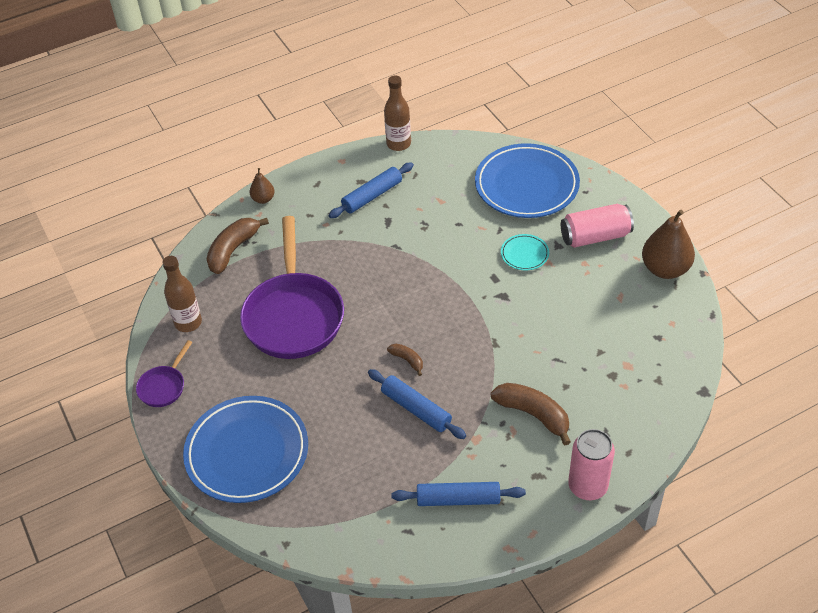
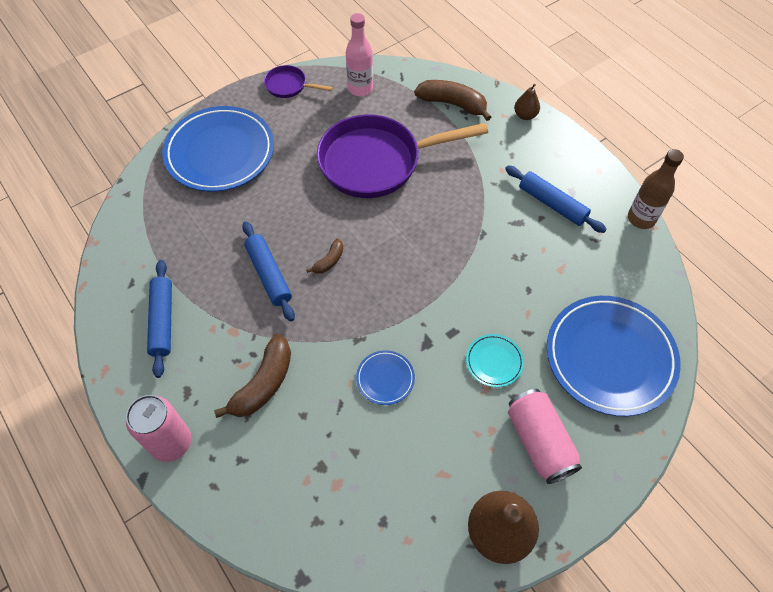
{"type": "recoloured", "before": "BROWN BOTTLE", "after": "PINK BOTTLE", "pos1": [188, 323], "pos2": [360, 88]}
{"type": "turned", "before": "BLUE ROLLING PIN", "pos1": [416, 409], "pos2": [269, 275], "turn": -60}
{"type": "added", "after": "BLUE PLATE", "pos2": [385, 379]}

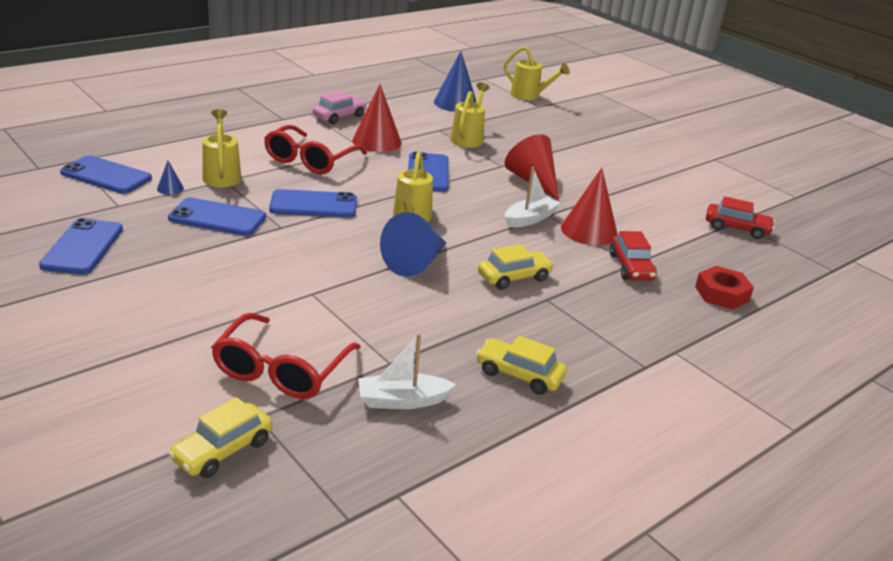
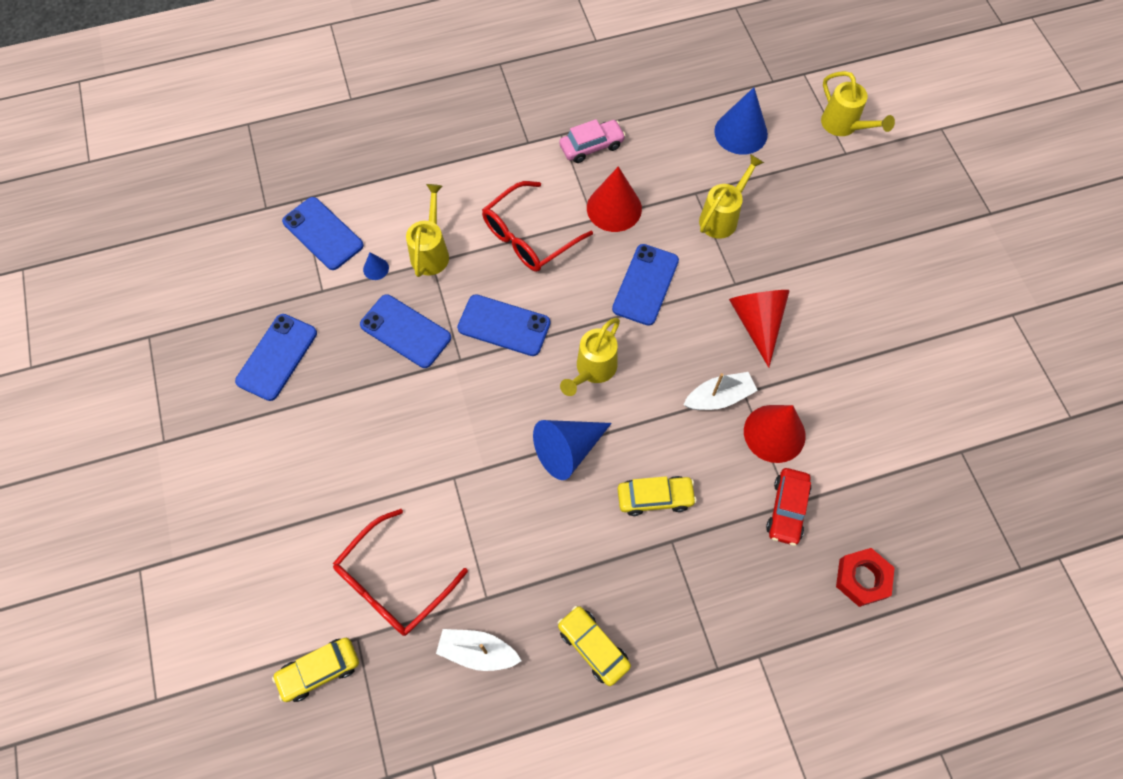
{"type": "removed", "before": "RED CAR", "pos1": [736, 228]}

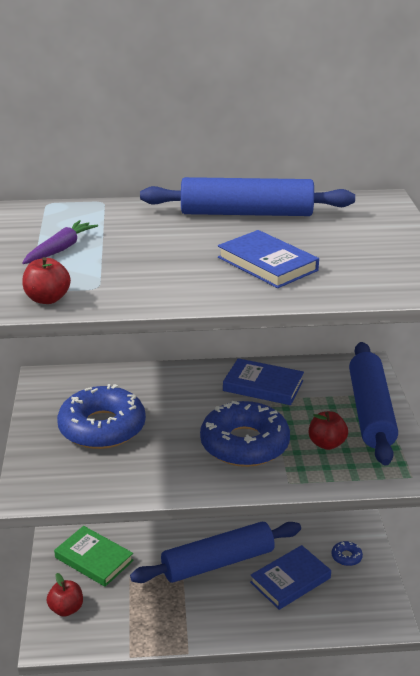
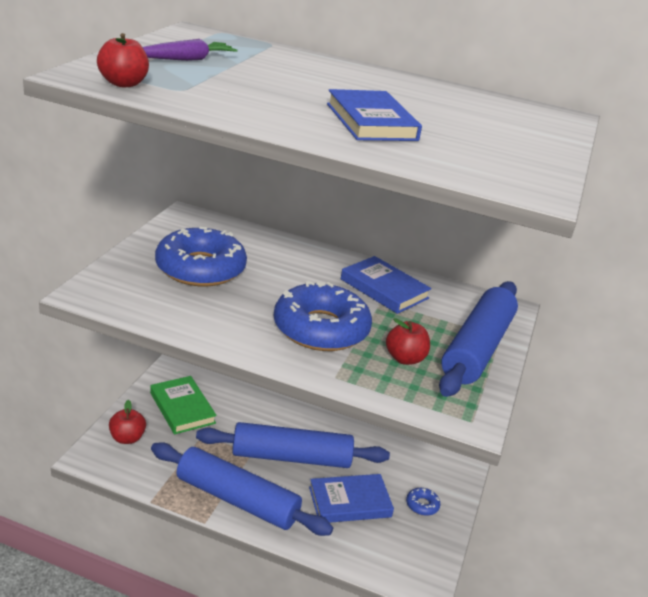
{"type": "moved", "before": "BLUE ROLLING PIN", "pos1": [246, 213], "pos2": [237, 500]}

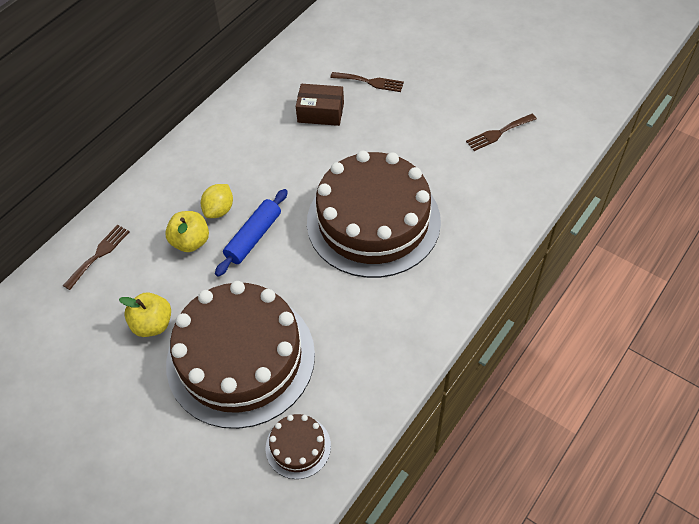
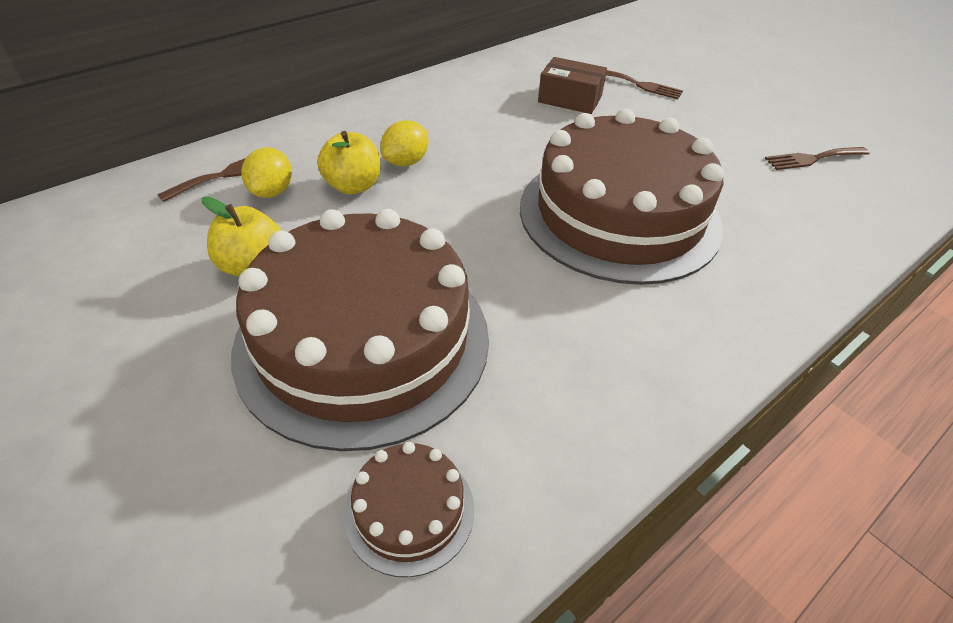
{"type": "removed", "before": "BLUE ROLLING PIN", "pos1": [253, 237]}
{"type": "added", "after": "YELLOW LEMON", "pos2": [272, 192]}

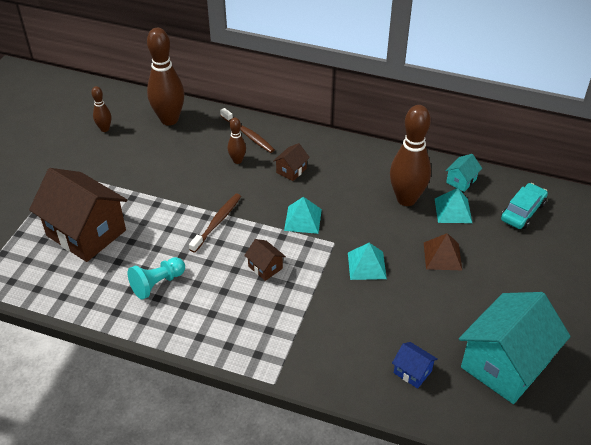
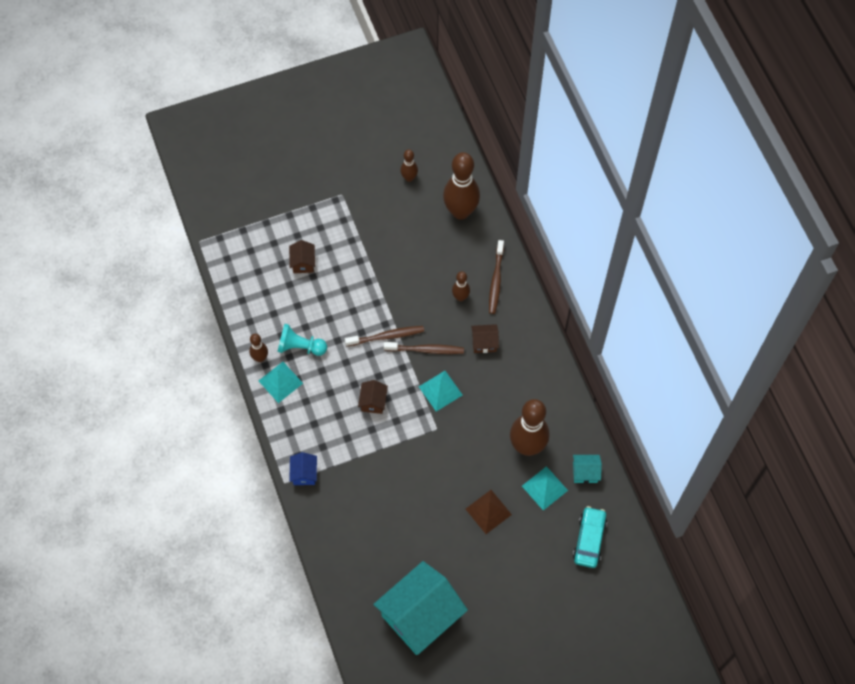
{"type": "resized", "before": "BROWN HOUSE", "pos1": [86, 233], "pos2": [303, 263], "scale": 0.42}
{"type": "moved", "before": "TURQUOISE PYRAMID", "pos1": [367, 265], "pos2": [280, 382]}
{"type": "moved", "before": "BLUE HOUSE", "pos1": [412, 372], "pos2": [304, 473]}
{"type": "turned", "before": "TURQUOISE HOUSE", "pos1": [505, 364], "pos2": [420, 616], "turn": -45}
{"type": "turned", "before": "TURQUOISE CAR", "pos1": [522, 212], "pos2": [589, 539], "turn": -75}
{"type": "added", "after": "BROWN BOWLING PIN", "pos2": [260, 358]}
{"type": "added", "after": "BROWN TOOTHBRUSH", "pos2": [426, 350]}

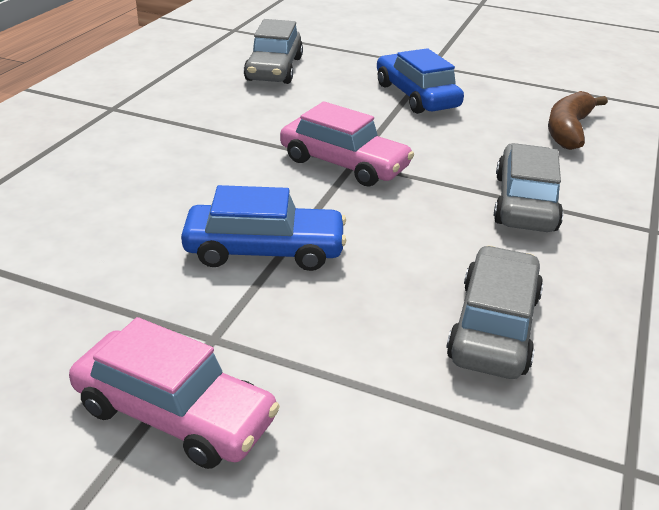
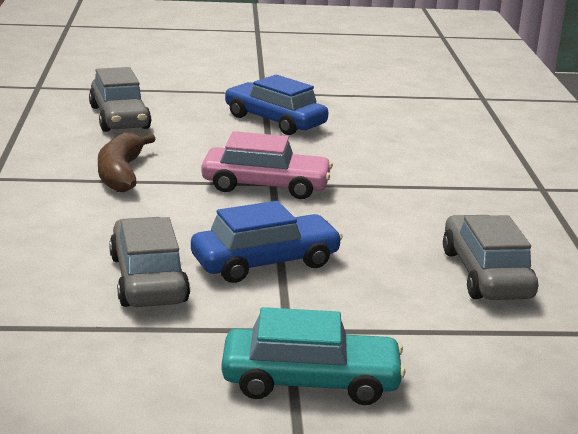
{"type": "recoloured", "before": "PINK CAR", "after": "TURQUOISE CAR", "pos1": [175, 414], "pos2": [310, 381]}
{"type": "moved", "before": "GREY CAR", "pos1": [525, 202], "pos2": [148, 279]}
{"type": "moved", "before": "BROWN BANANA", "pos1": [568, 130], "pos2": [121, 173]}

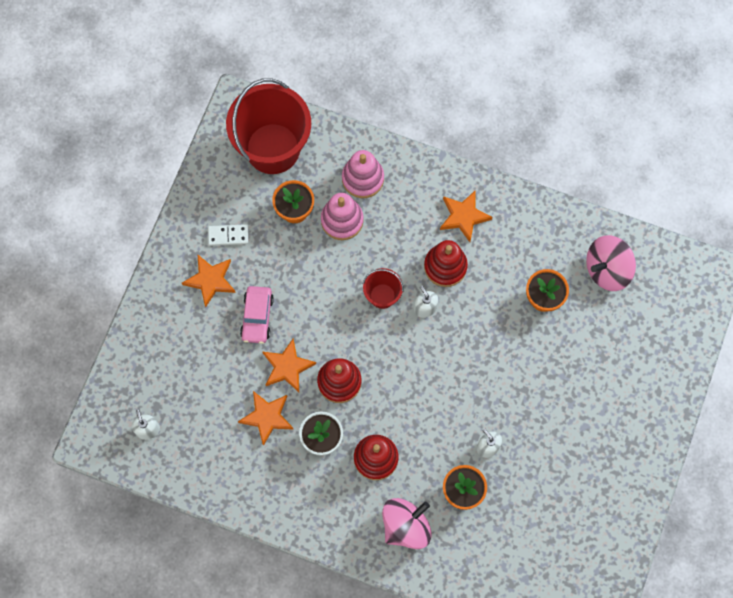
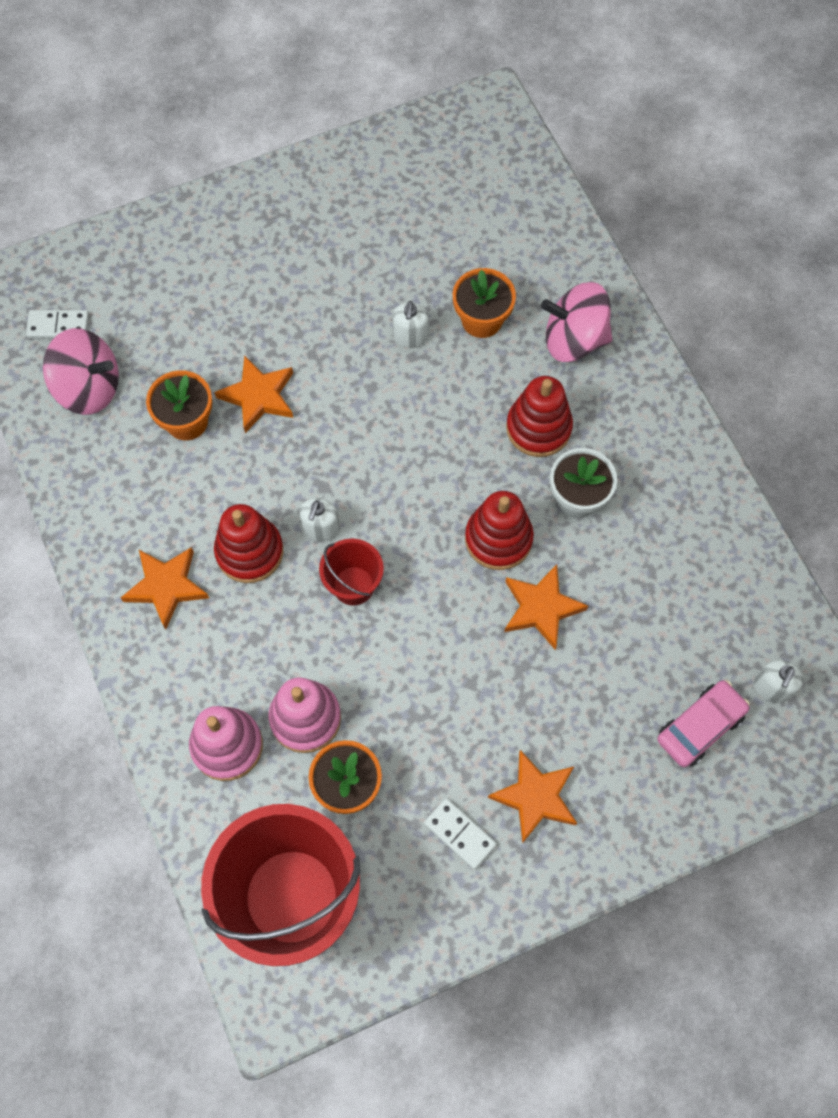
{"type": "moved", "before": "ORANGE STAR", "pos1": [267, 417], "pos2": [258, 396]}
{"type": "moved", "before": "PINK CAR", "pos1": [257, 317], "pos2": [700, 727]}
{"type": "added", "after": "WHITE DOMINO", "pos2": [58, 326]}

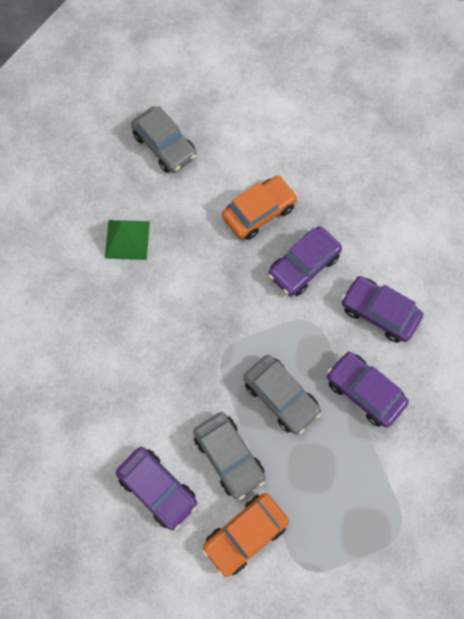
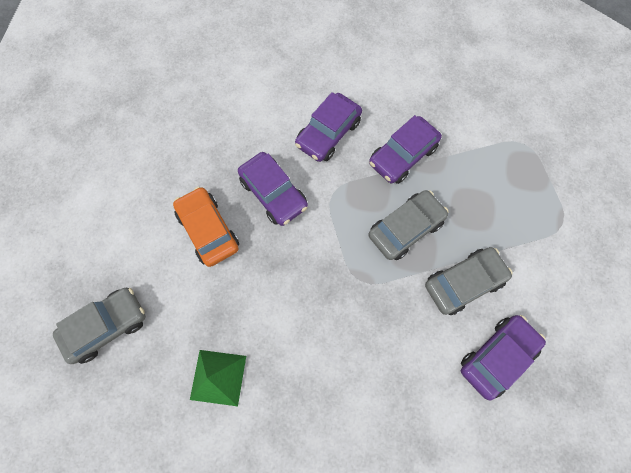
{"type": "removed", "before": "ORANGE CAR", "pos1": [245, 534]}

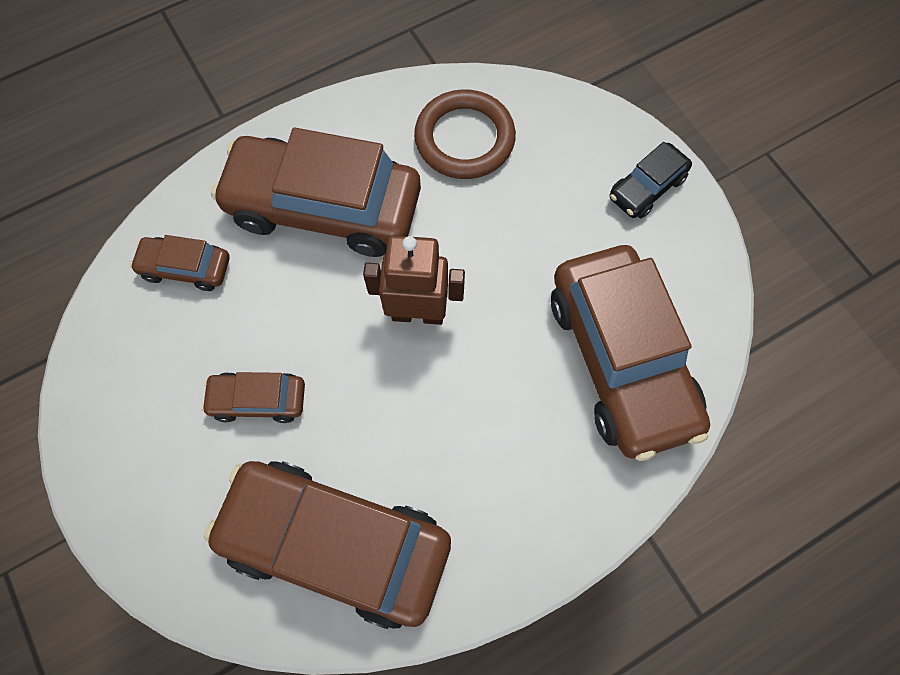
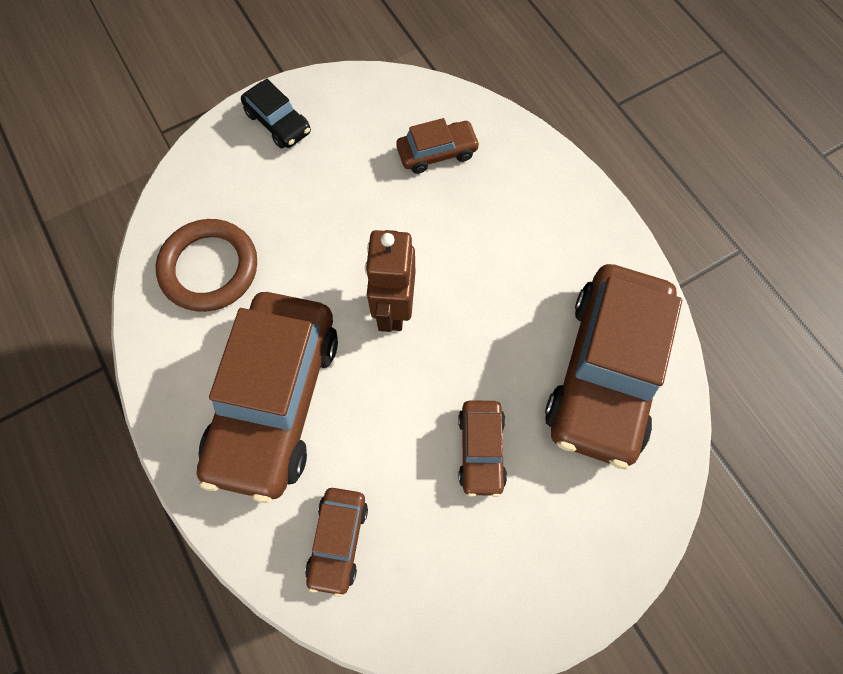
{"type": "resized", "before": "BROWN CAR", "pos1": [620, 359], "pos2": [437, 153], "scale": 0.46}

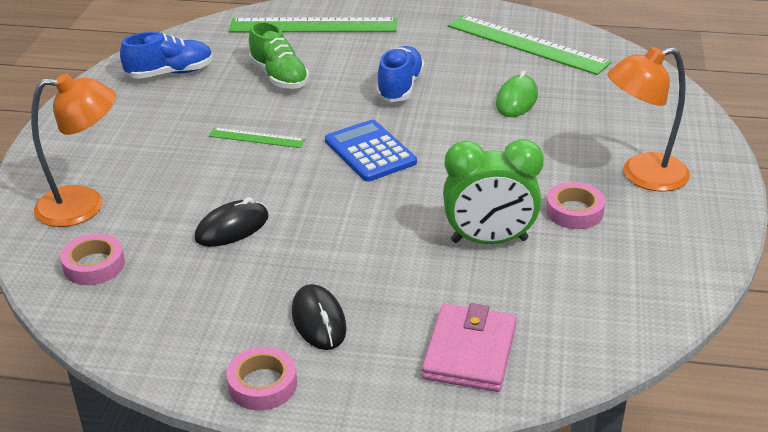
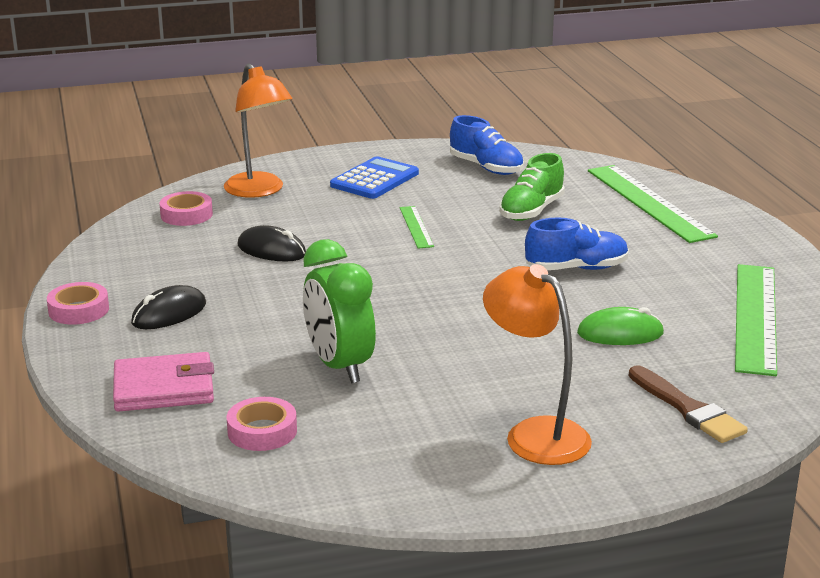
{"type": "moved", "before": "BLUE CALCULATOR", "pos1": [370, 152], "pos2": [375, 179]}
{"type": "moved", "before": "PINK TAPE", "pos1": [574, 211], "pos2": [262, 431]}
{"type": "added", "after": "BROWN BRUSH", "pos2": [687, 408]}

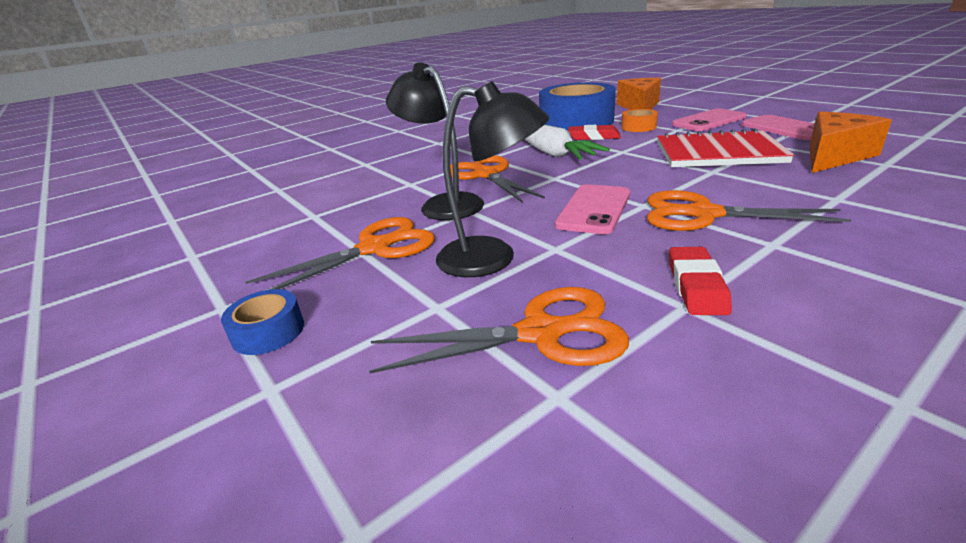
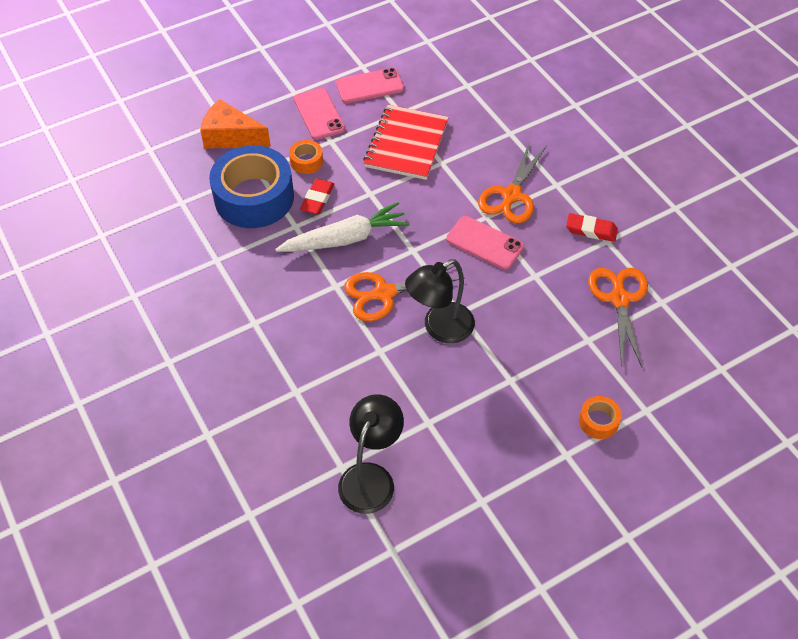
{"type": "recoloured", "before": "BLUE TAPE", "after": "ORANGE TAPE", "pos1": [268, 332], "pos2": [598, 421]}
{"type": "removed", "before": "ORANGE SCISSORS", "pos1": [376, 248]}
{"type": "moved", "before": "BLACK LAMP", "pos1": [492, 258], "pos2": [371, 477]}
{"type": "removed", "before": "ORANGE CHEESE", "pos1": [834, 156]}

